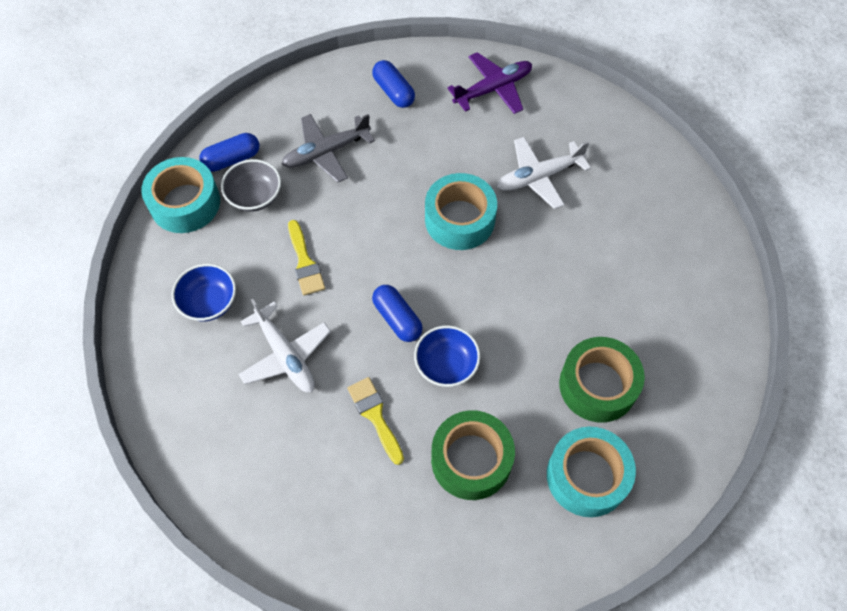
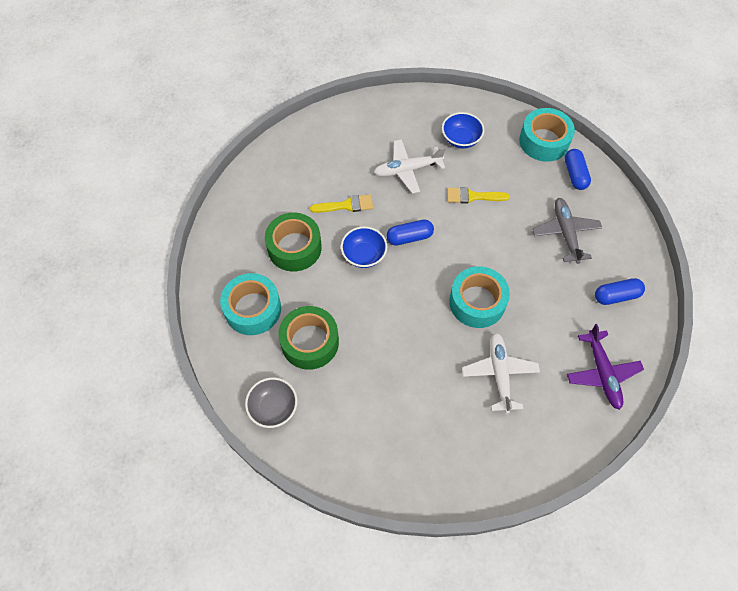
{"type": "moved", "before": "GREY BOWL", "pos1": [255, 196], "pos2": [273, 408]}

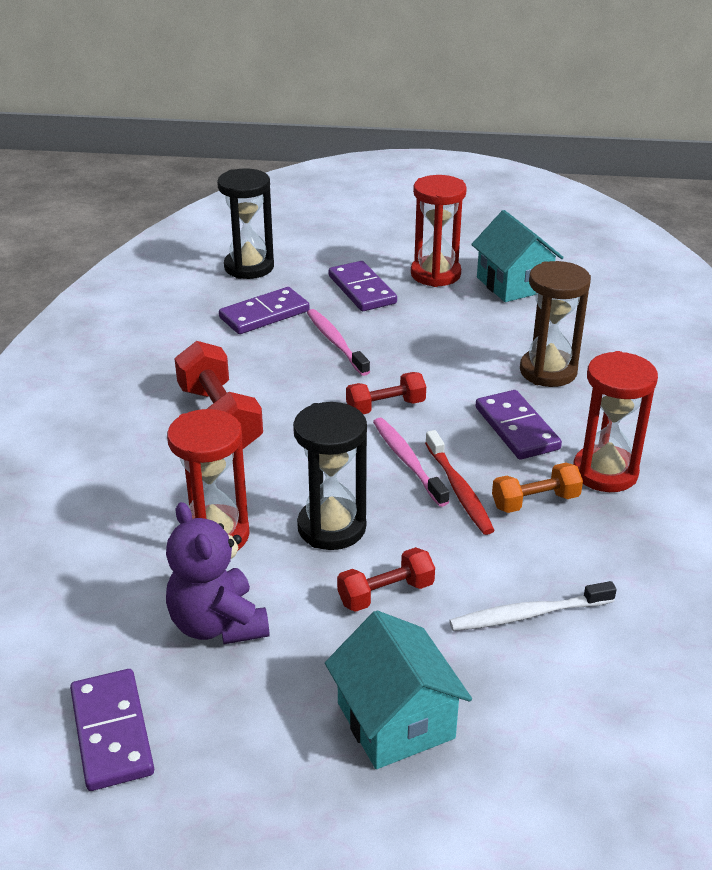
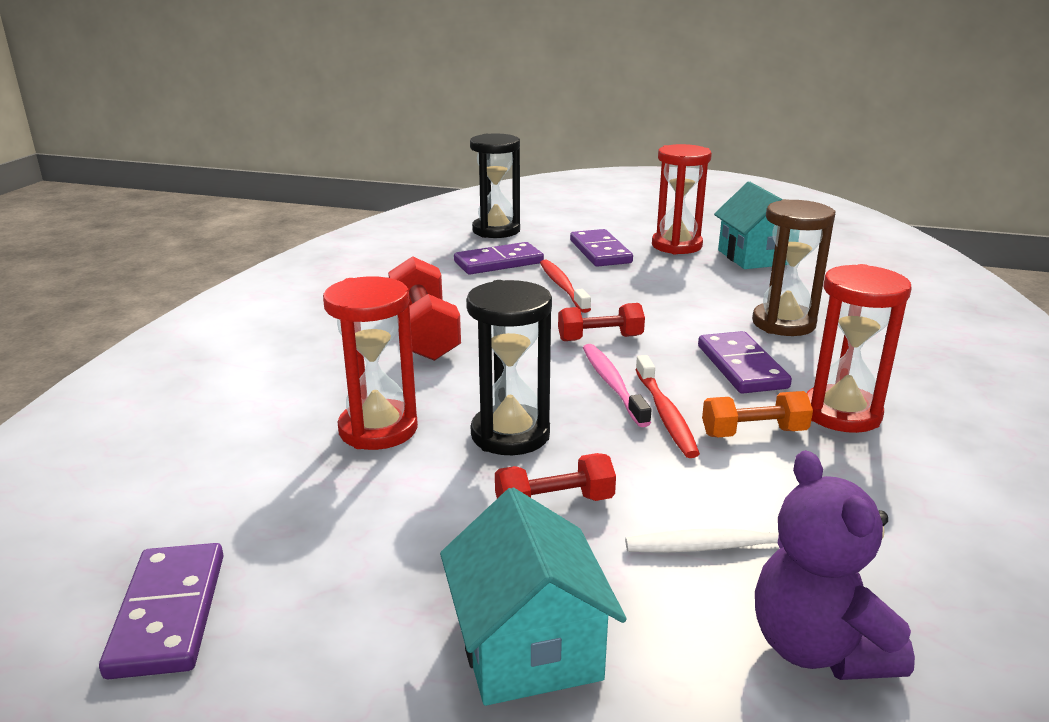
{"type": "moved", "before": "PURPLE TEDDY BEAR", "pos1": [218, 624], "pos2": [817, 648]}
{"type": "recoloured", "before": "PINK TOOTHBRUSH", "after": "RED TOOTHBRUSH", "pos1": [336, 342], "pos2": [562, 286]}

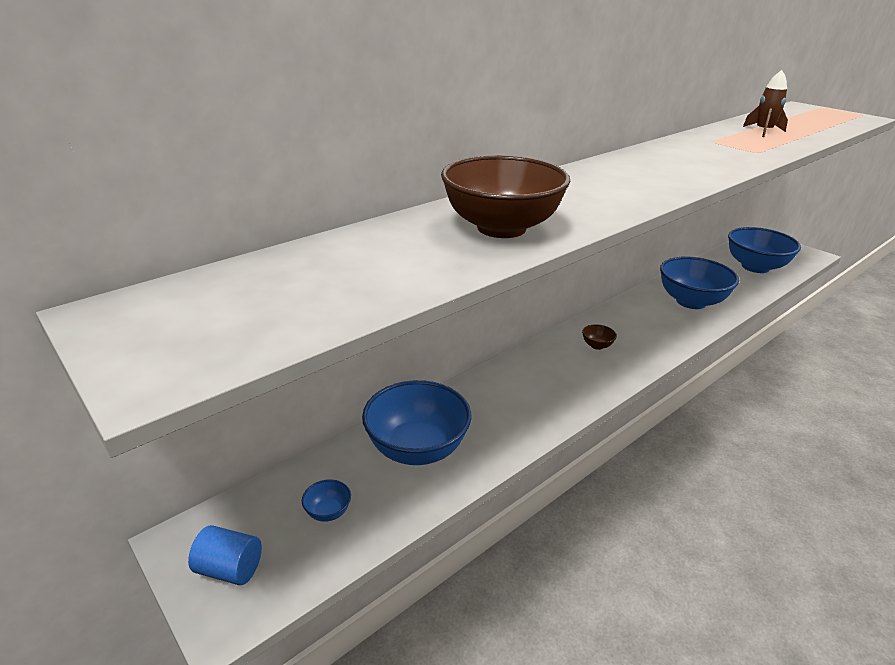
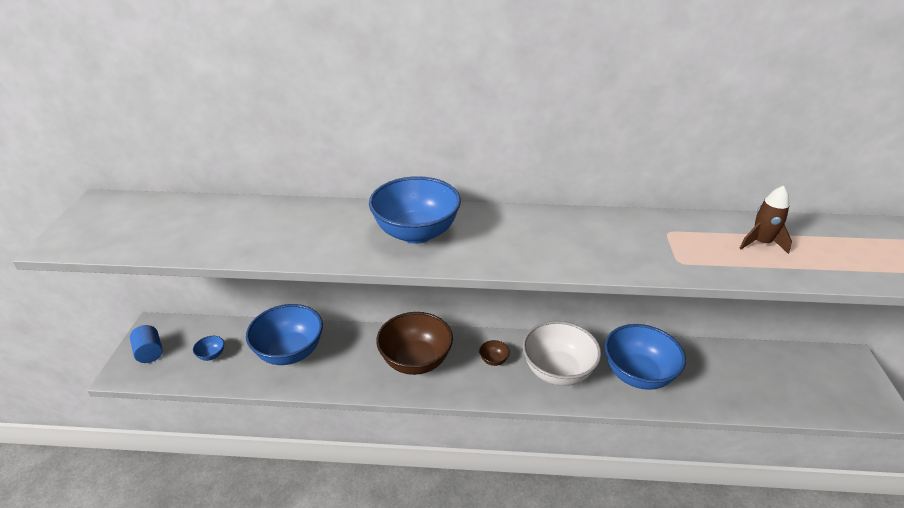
{"type": "moved", "before": "BROWN BOWL", "pos1": [501, 228], "pos2": [416, 361]}
{"type": "moved", "before": "BLUE BOWL", "pos1": [755, 267], "pos2": [416, 233]}
{"type": "added", "after": "WHITE BOWL", "pos2": [557, 371]}

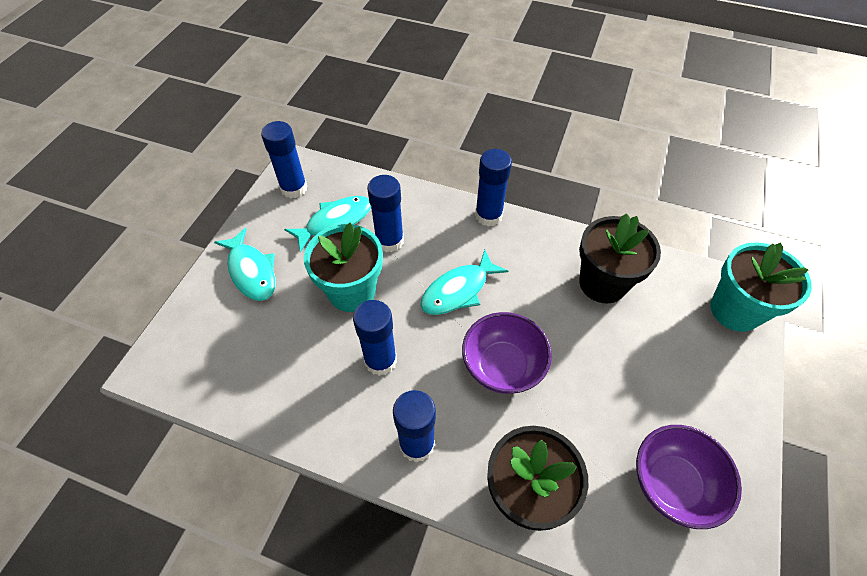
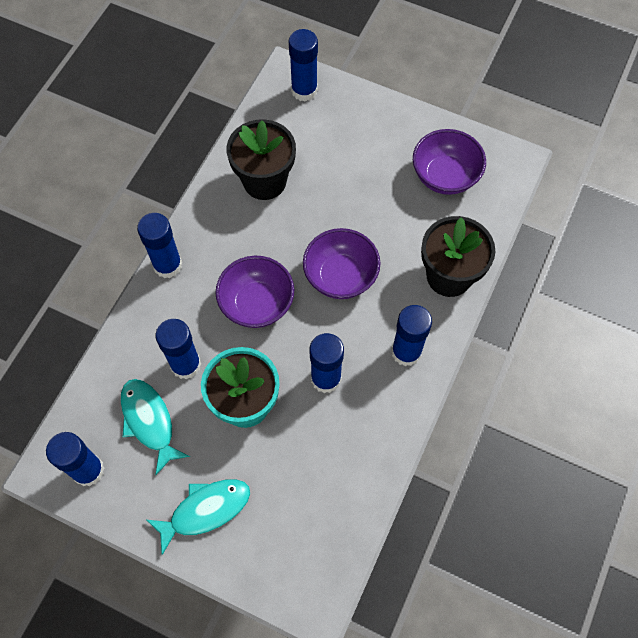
{"type": "replaced", "before": "TURQUOISE FISH", "after": "PURPLE BOWL", "pos1": [458, 290], "pos2": [257, 304]}
{"type": "replaced", "before": "TURQUOISE FLOWER POT", "after": "BLUE GLUE STICK", "pos1": [735, 310], "pos2": [304, 90]}

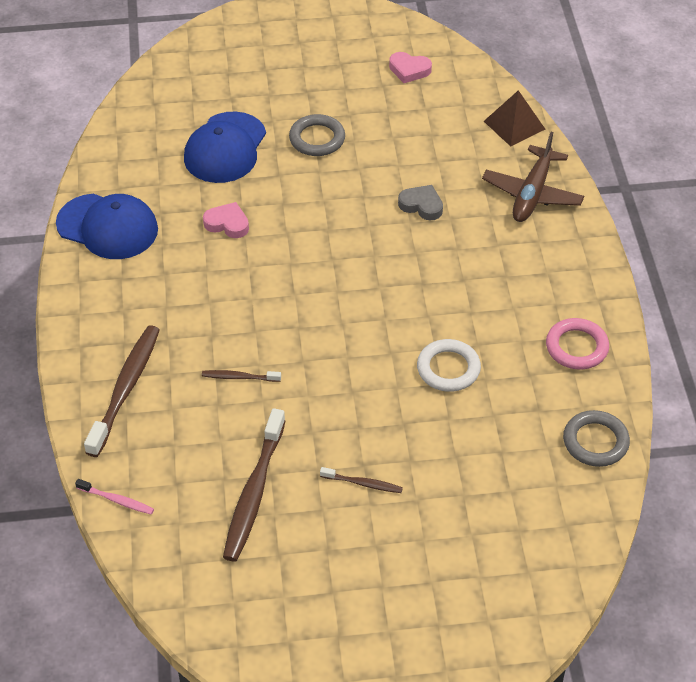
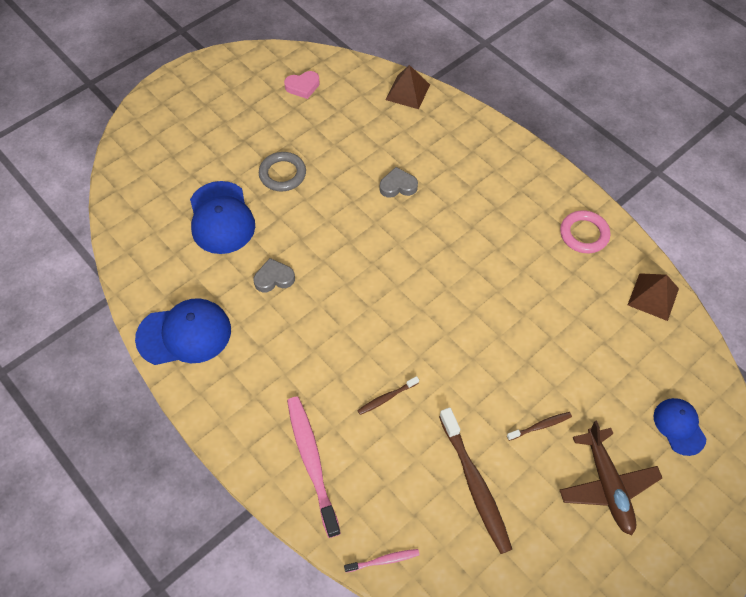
{"type": "recoloured", "before": "BROWN TOOTHBRUSH", "after": "PINK TOOTHBRUSH", "pos1": [125, 389], "pos2": [312, 462]}
{"type": "recoloured", "before": "PINK HEART", "after": "GREY HEART", "pos1": [227, 224], "pos2": [274, 278]}
{"type": "removed", "before": "WHITE RING", "pos1": [448, 369]}
{"type": "moved", "before": "BROWN PLANE", "pos1": [532, 194], "pos2": [607, 485]}
{"type": "replaced", "before": "GREY RING", "after": "BROWN PYRAMID", "pos1": [595, 442], "pos2": [653, 296]}
{"type": "added", "after": "BLUE CAP", "pos2": [679, 426]}

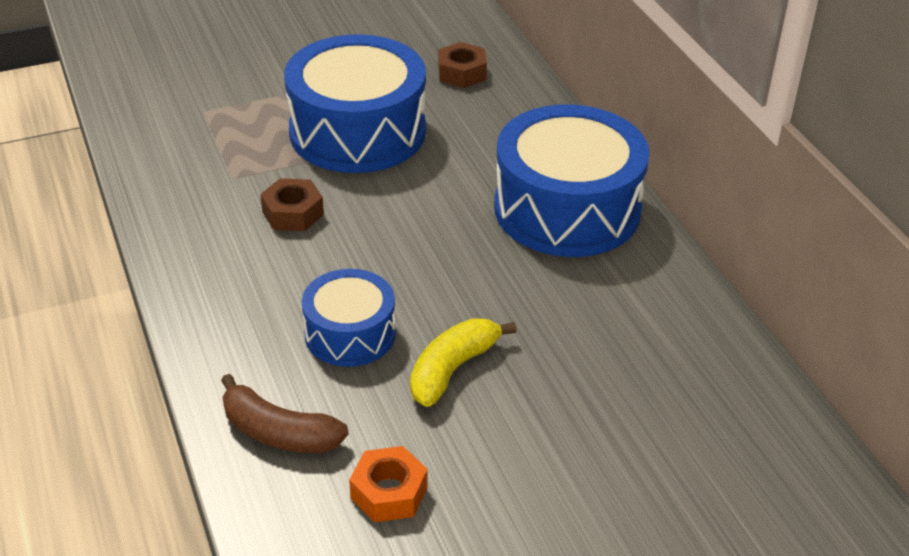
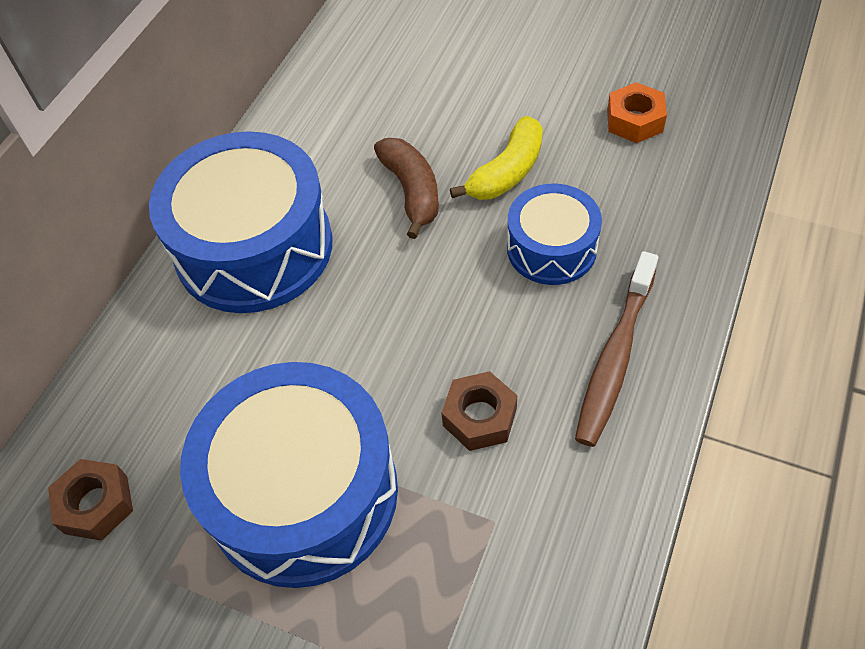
{"type": "moved", "before": "BROWN BANANA", "pos1": [279, 432], "pos2": [411, 192]}
{"type": "turned", "before": "YELLOW BANANA", "pos1": [452, 369], "pos2": [507, 172], "turn": -45}
{"type": "added", "after": "BROWN TOOTHBRUSH", "pos2": [615, 357]}

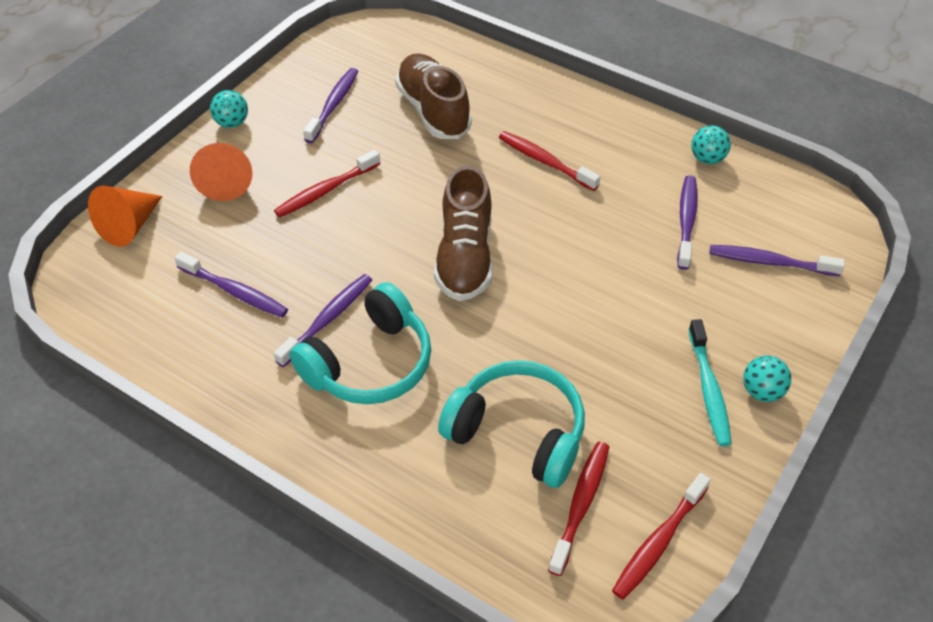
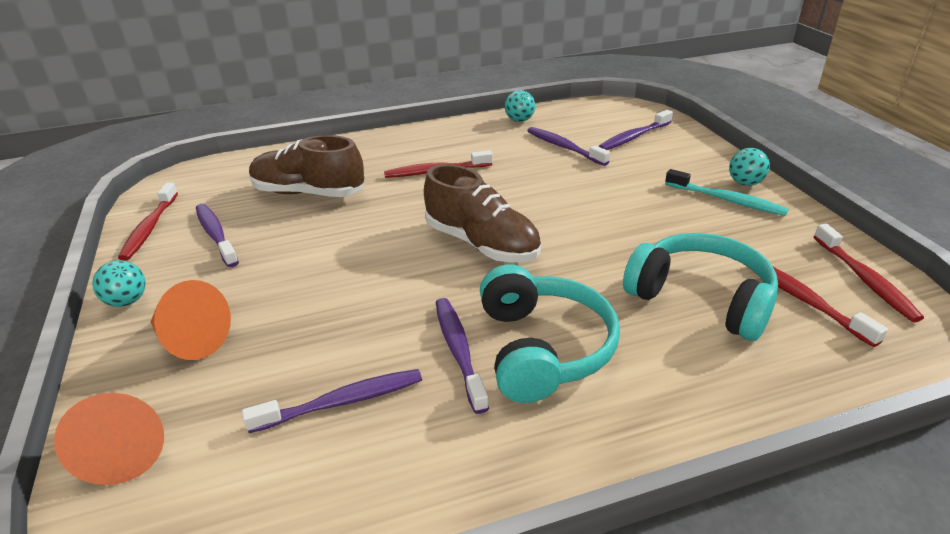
{"type": "moved", "before": "RED TOOTHBRUSH", "pos1": [325, 190], "pos2": [150, 228]}
{"type": "turned", "before": "TURQUOISE HEADPHONES", "pos1": [518, 432], "pos2": [701, 298], "turn": 60}

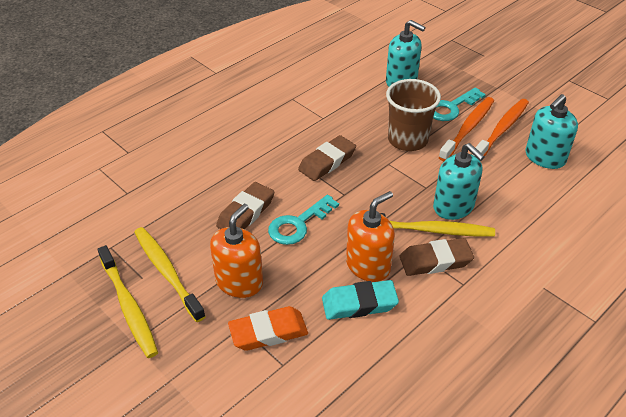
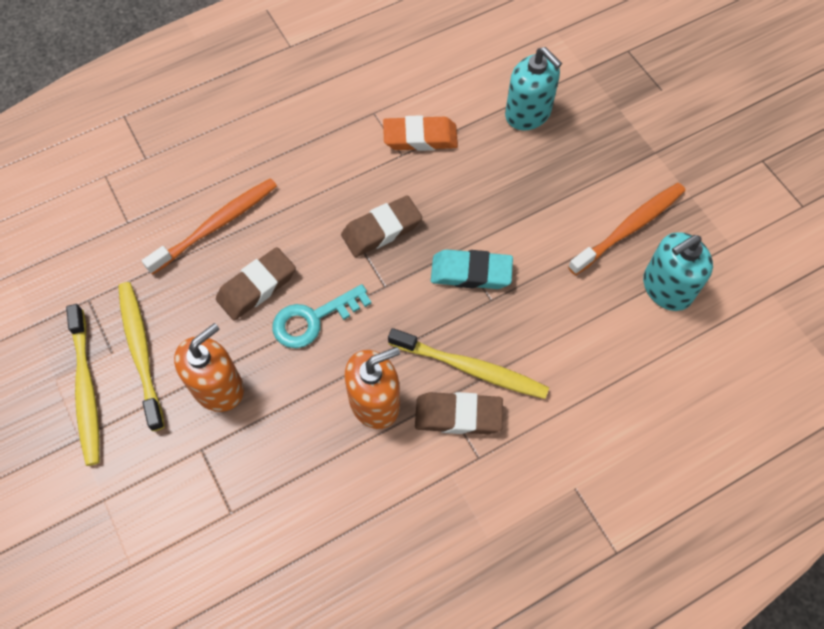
{"type": "moved", "before": "ORANGE ERASER", "pos1": [268, 332], "pos2": [420, 138]}
{"type": "moved", "before": "TURQUOISE ERASER", "pos1": [359, 303], "pos2": [471, 272]}
{"type": "removed", "before": "BROWN CUP", "pos1": [407, 140]}
{"type": "removed", "before": "TURQUOISE KEY", "pos1": [451, 107]}
{"type": "removed", "before": "TURQUOISE SOAP DISPENSER", "pos1": [453, 207]}
{"type": "moved", "before": "ORANGE TOOTHBRUSH", "pos1": [468, 128], "pos2": [217, 225]}

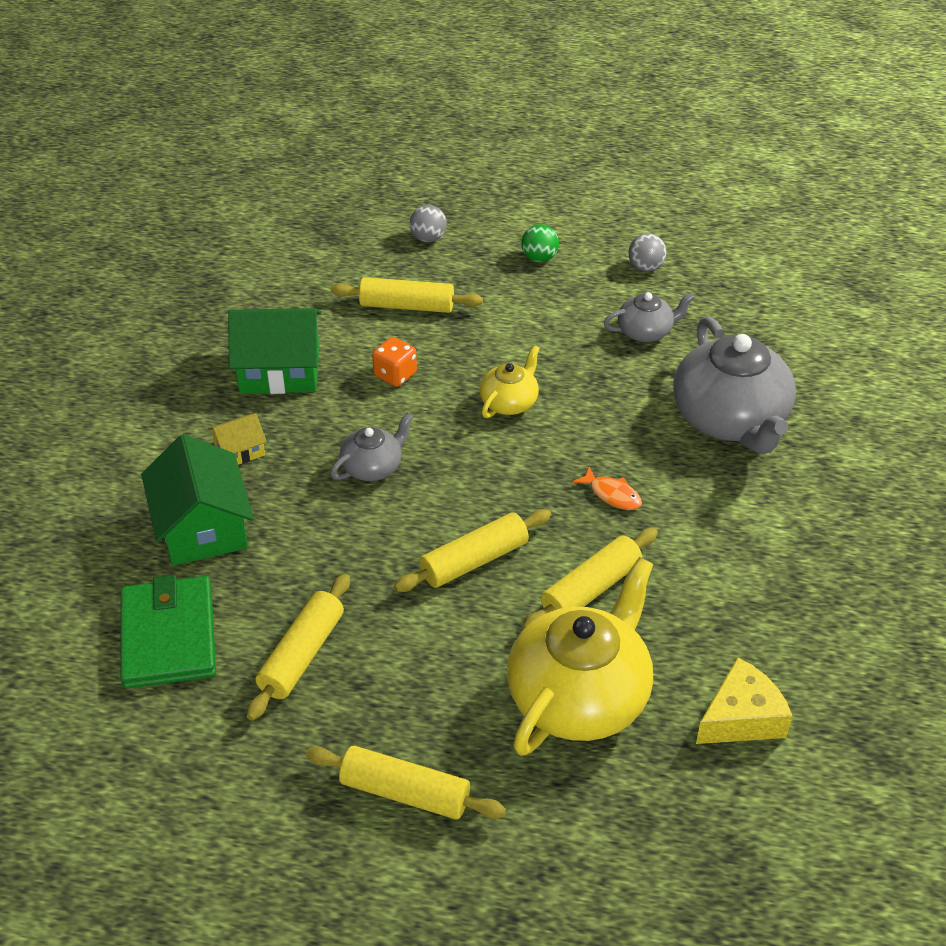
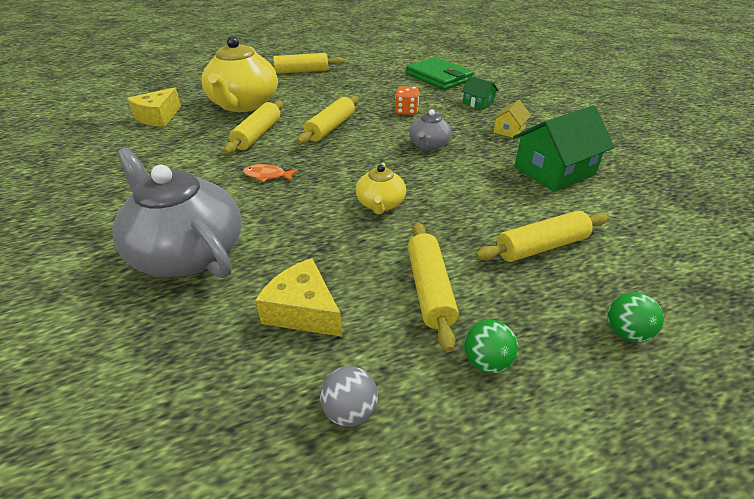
{"type": "resized", "before": "GREEN HOUSE", "pos1": [202, 527], "pos2": [478, 103], "scale": 0.5}
{"type": "moved", "before": "YELLOW ROLLING PIN", "pos1": [302, 655], "pos2": [429, 289]}
{"type": "moved", "before": "ORANGE DICE", "pos1": [395, 375], "pos2": [406, 111]}
{"type": "recoloured", "before": "GREY BALL", "after": "GREEN BALL", "pos1": [428, 238], "pos2": [626, 333]}
{"type": "replaced", "before": "GREY TEAPOT", "after": "YELLOW CHEESE", "pos1": [646, 331], "pos2": [303, 311]}

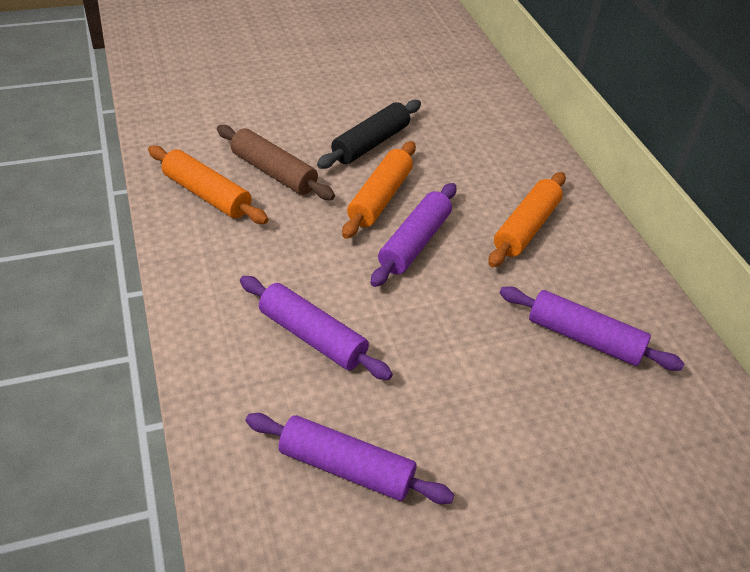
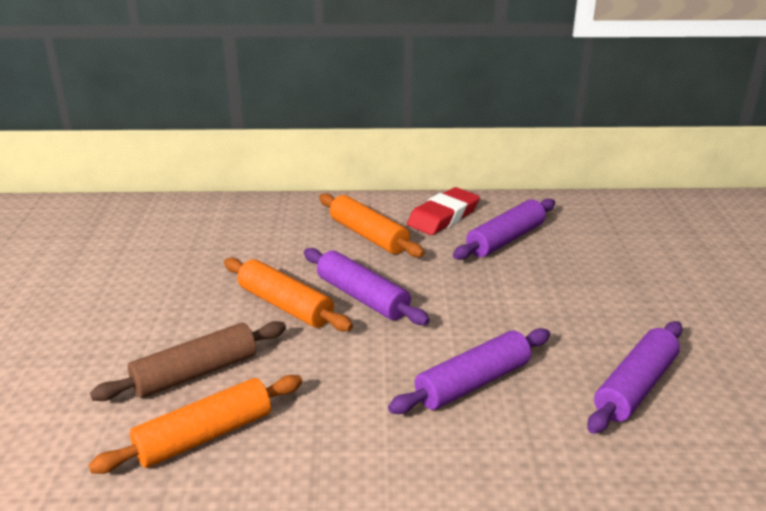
{"type": "removed", "before": "BLACK ROLLING PIN", "pos1": [371, 144]}
{"type": "added", "after": "RED ERASER", "pos2": [443, 216]}

